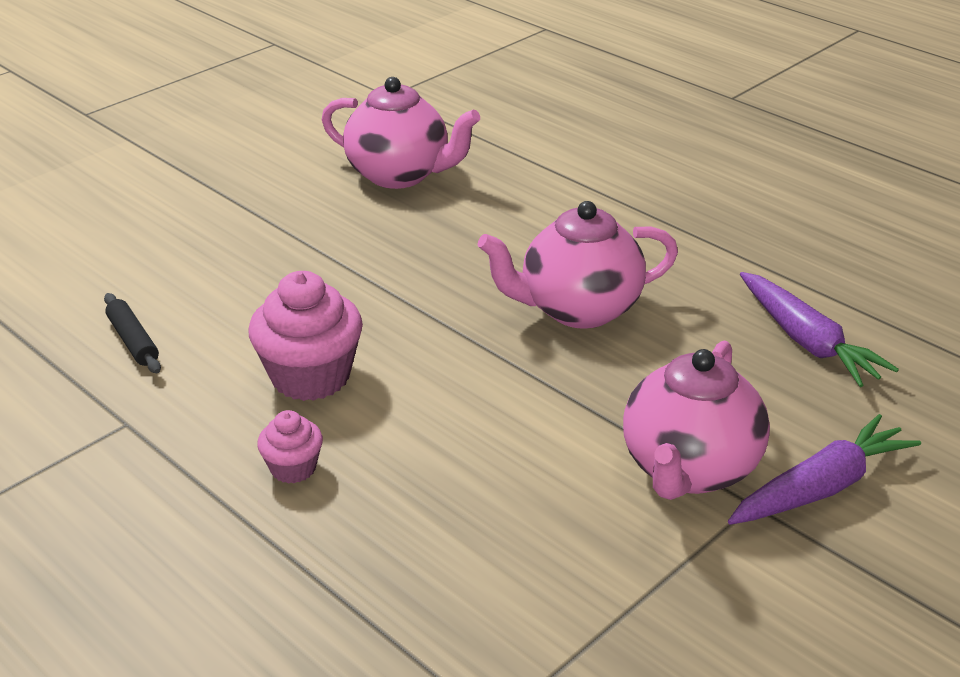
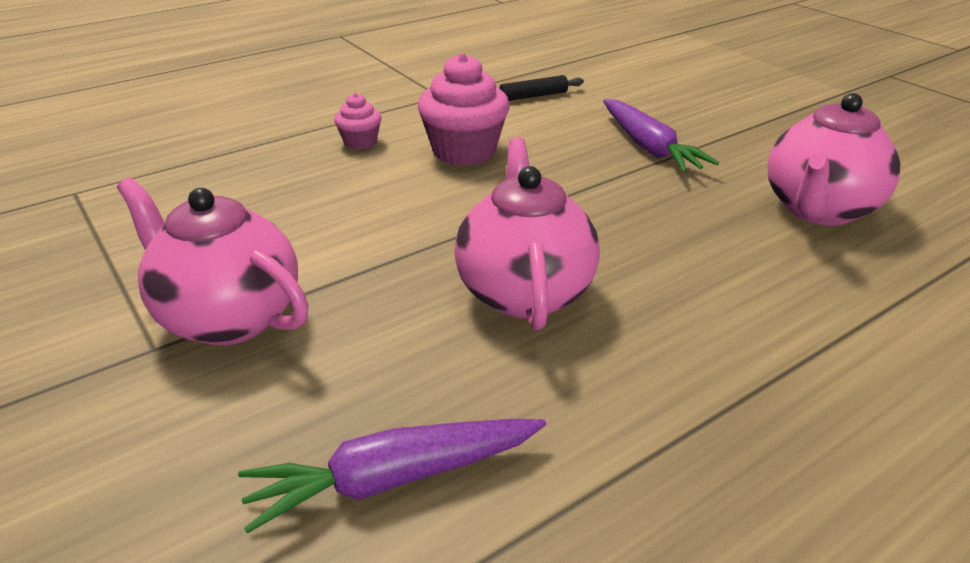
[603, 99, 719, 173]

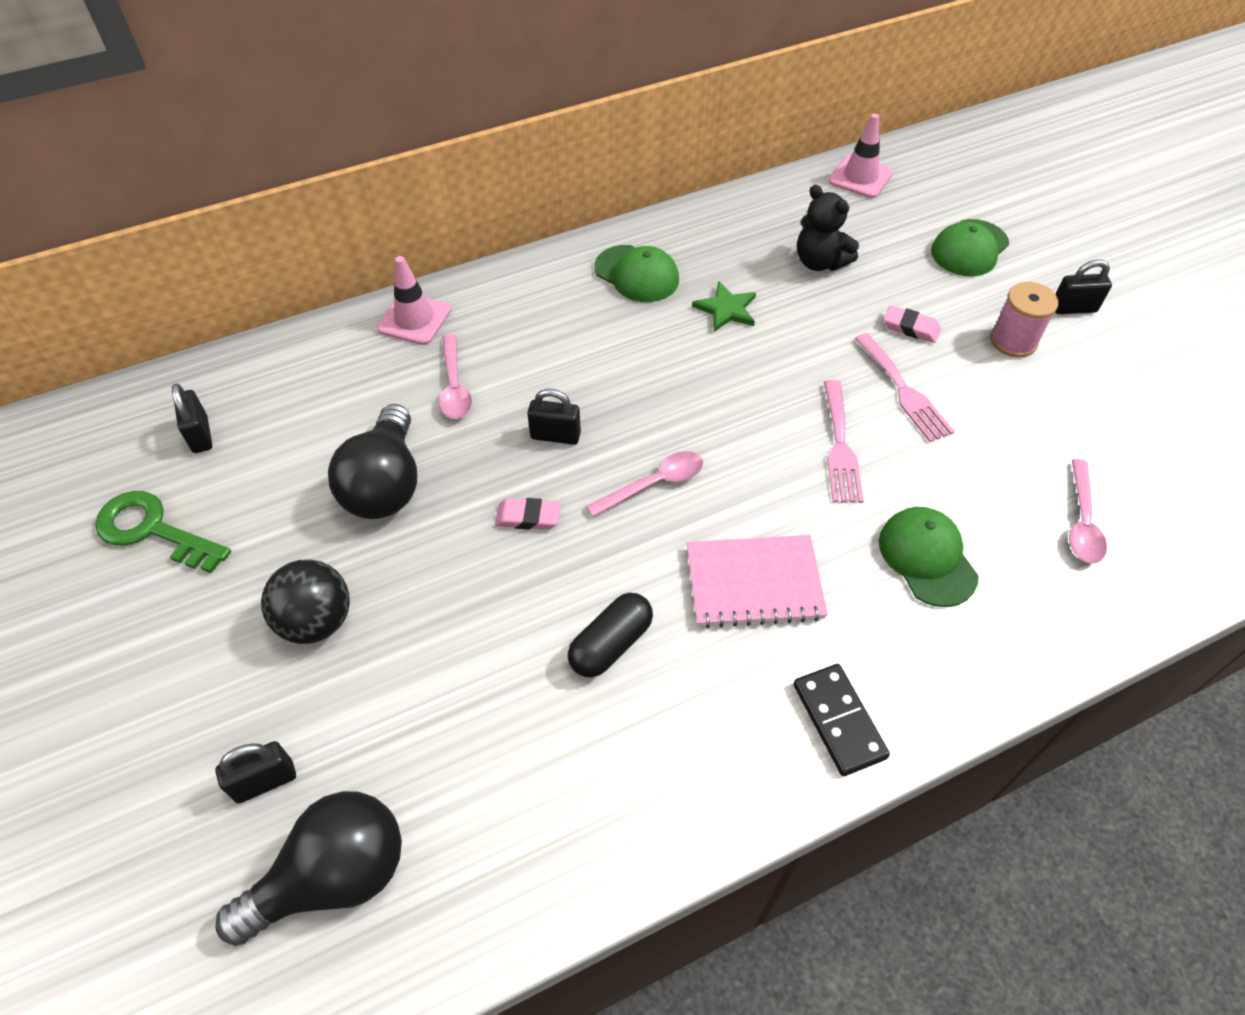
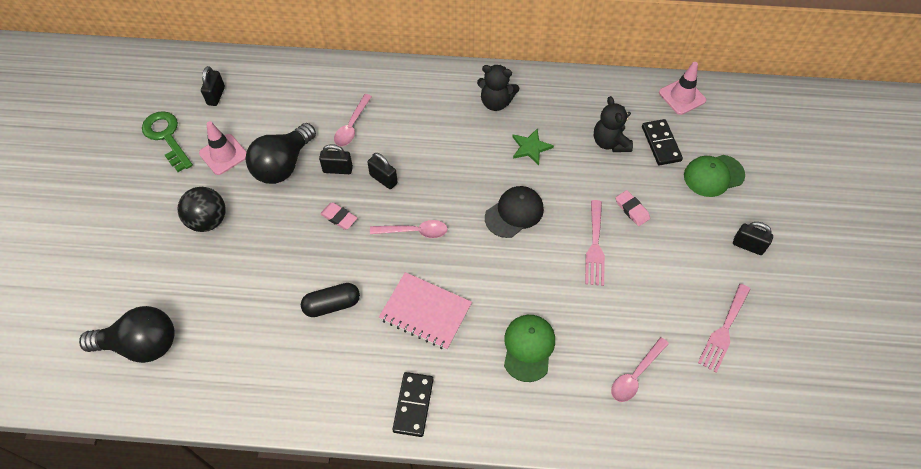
[319, 144, 353, 174]
[199, 121, 247, 175]
[477, 65, 519, 111]
[698, 284, 750, 373]
[990, 282, 1058, 358] (first image)
[485, 186, 544, 238]
[642, 119, 683, 165]

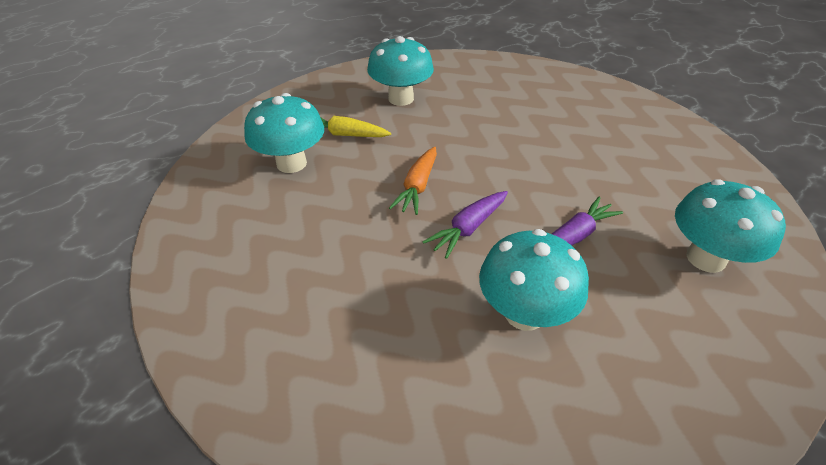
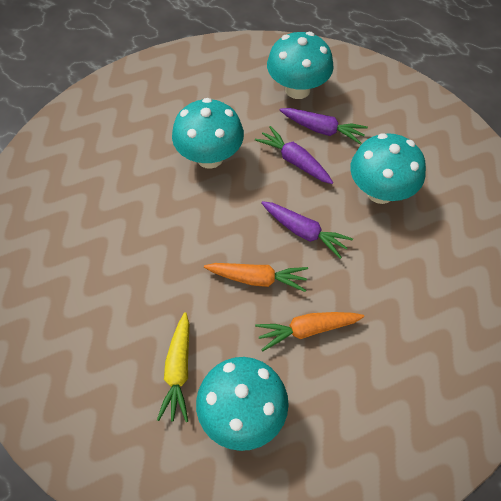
[172, 98, 244, 169]
[255, 312, 364, 351]
[280, 108, 368, 145]

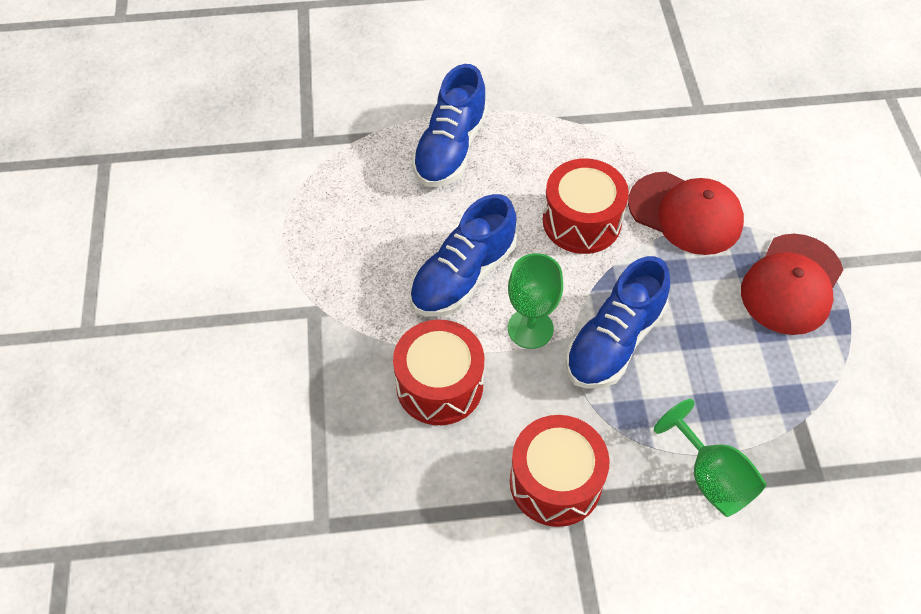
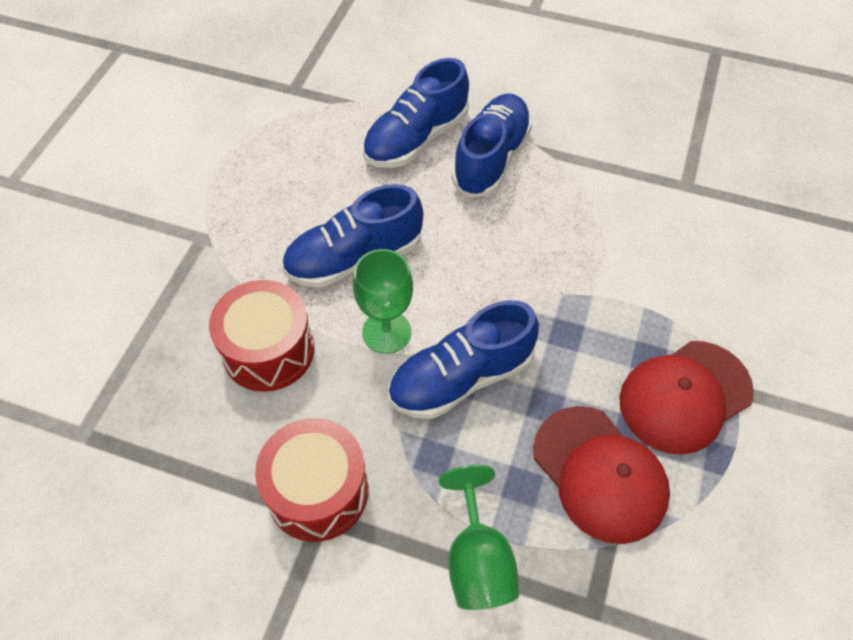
[543, 158, 629, 254] (first image)
[533, 406, 670, 544]
[452, 93, 532, 197]

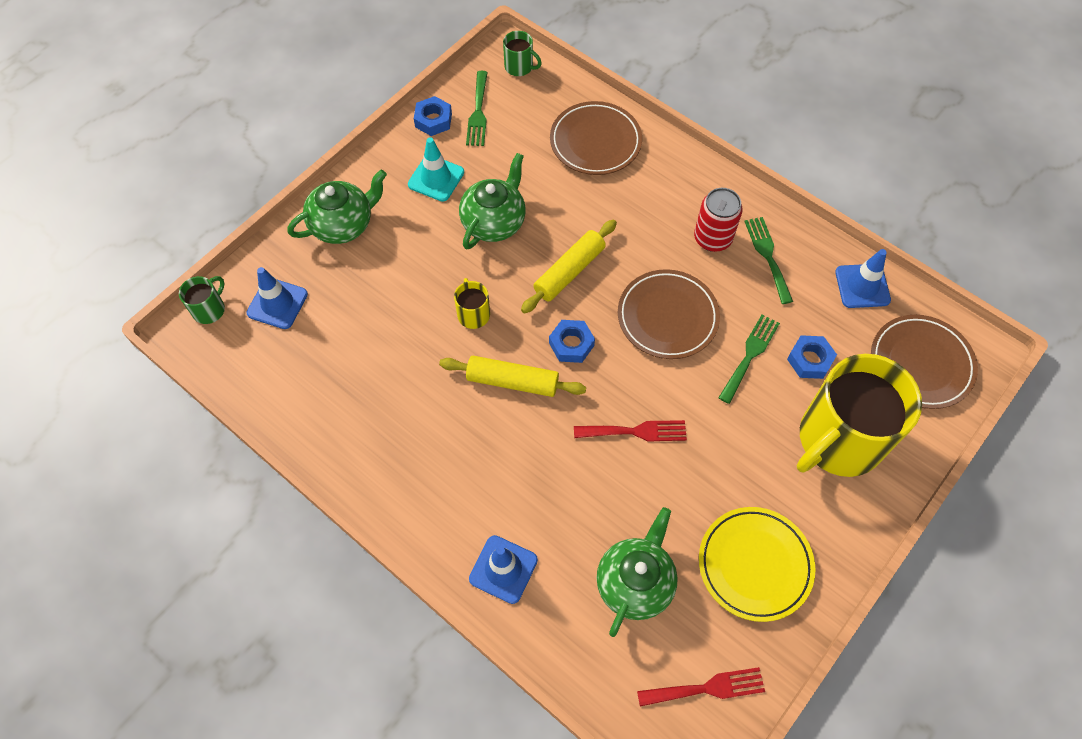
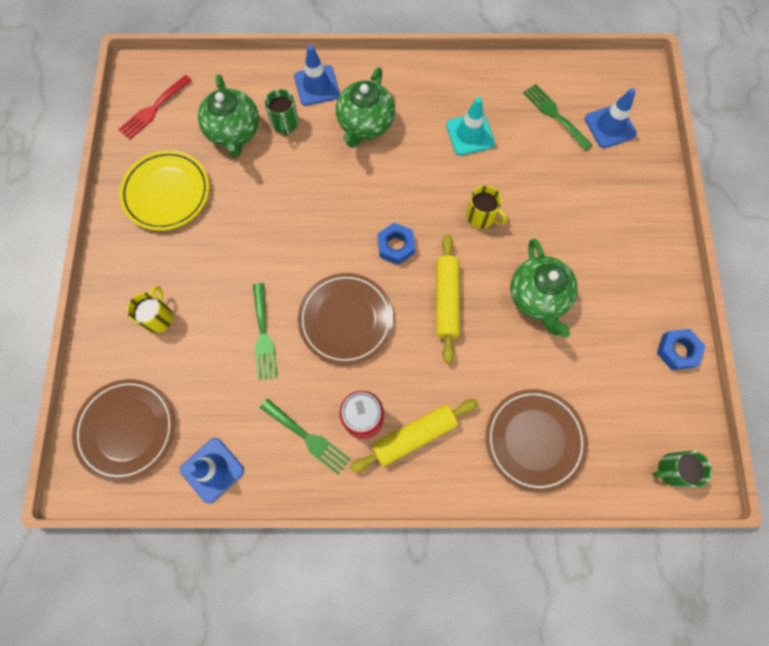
[265, 89, 299, 136]
[336, 67, 395, 148]
[446, 97, 495, 155]
[350, 399, 478, 473]
[523, 84, 593, 151]
[574, 420, 687, 441] (first image)
[787, 335, 837, 379] (first image)
[127, 286, 173, 333]

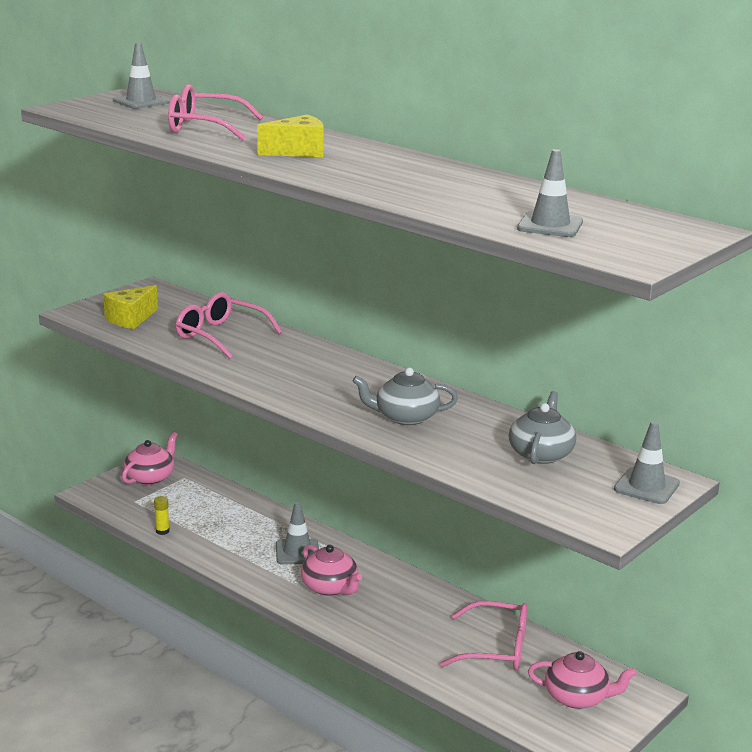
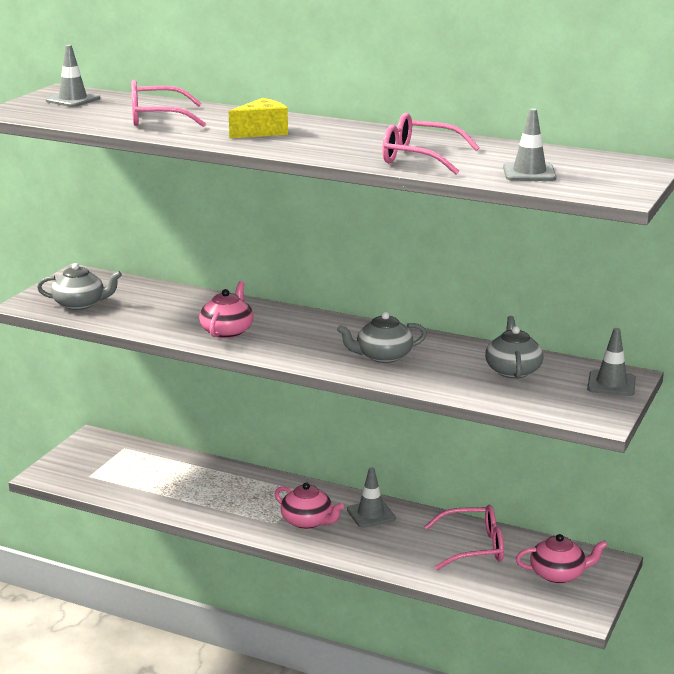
[37, 263, 122, 310]
[199, 281, 254, 338]
[154, 496, 170, 535] (first image)
[382, 113, 480, 174]
[347, 467, 396, 528]

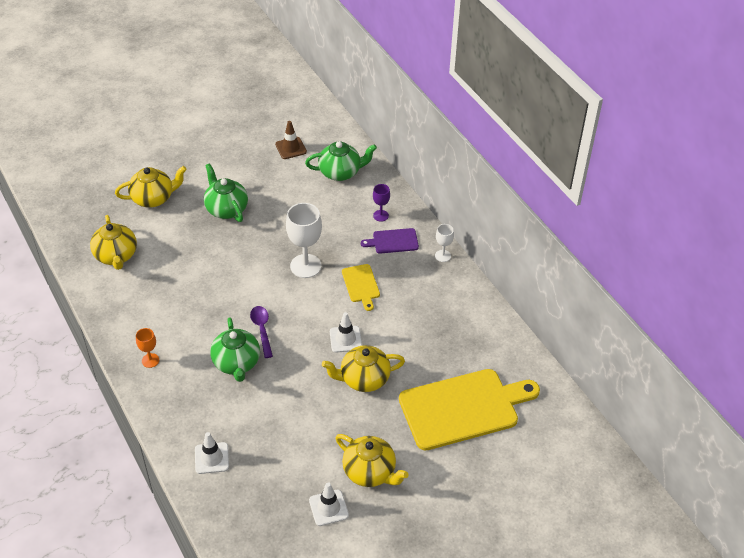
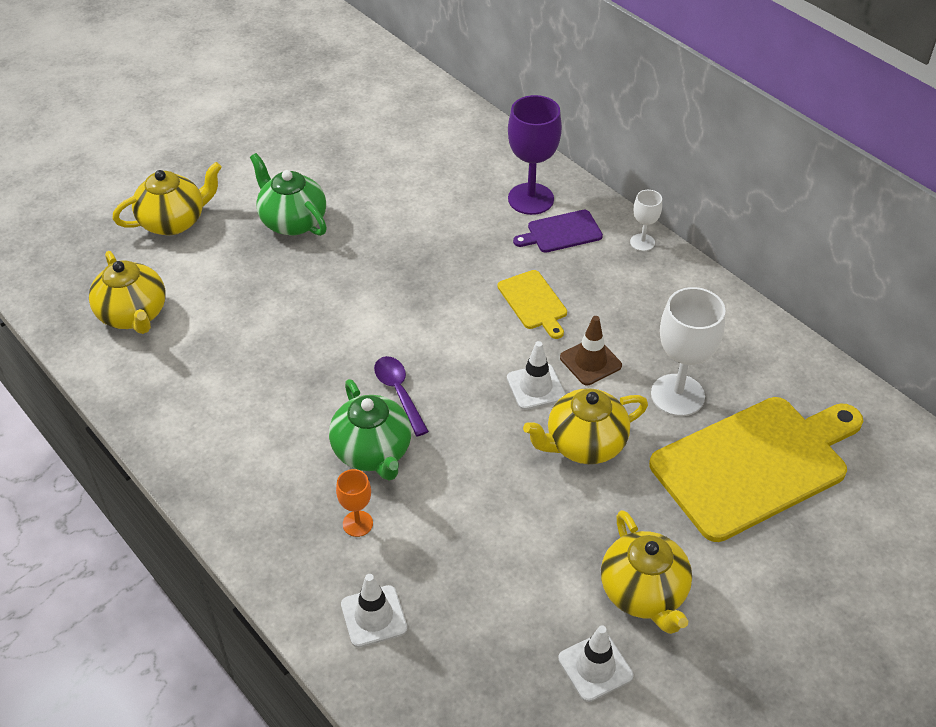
[336, 469, 373, 537]
[560, 316, 622, 385]
[651, 287, 726, 416]
[305, 141, 377, 181] (first image)
[601, 510, 692, 634]
[508, 95, 562, 215]

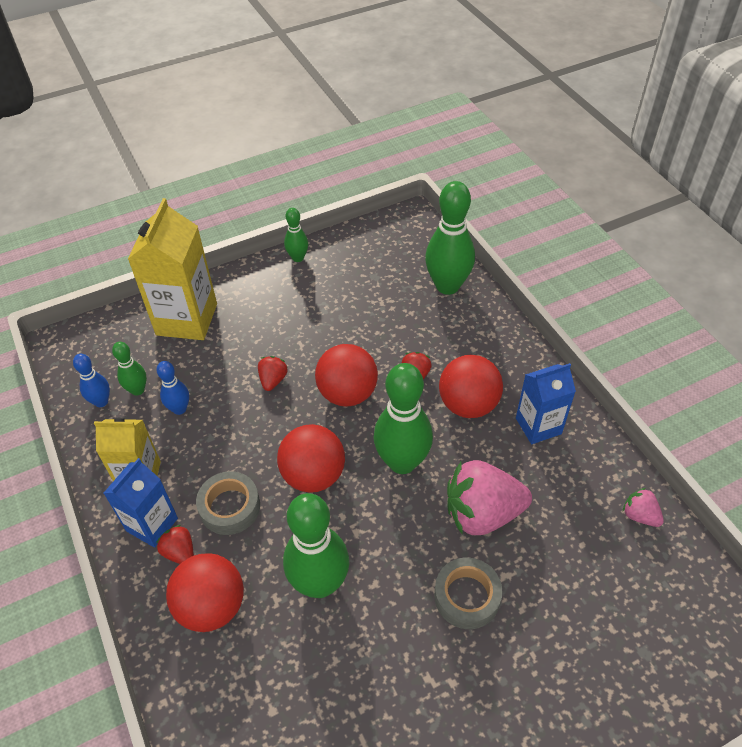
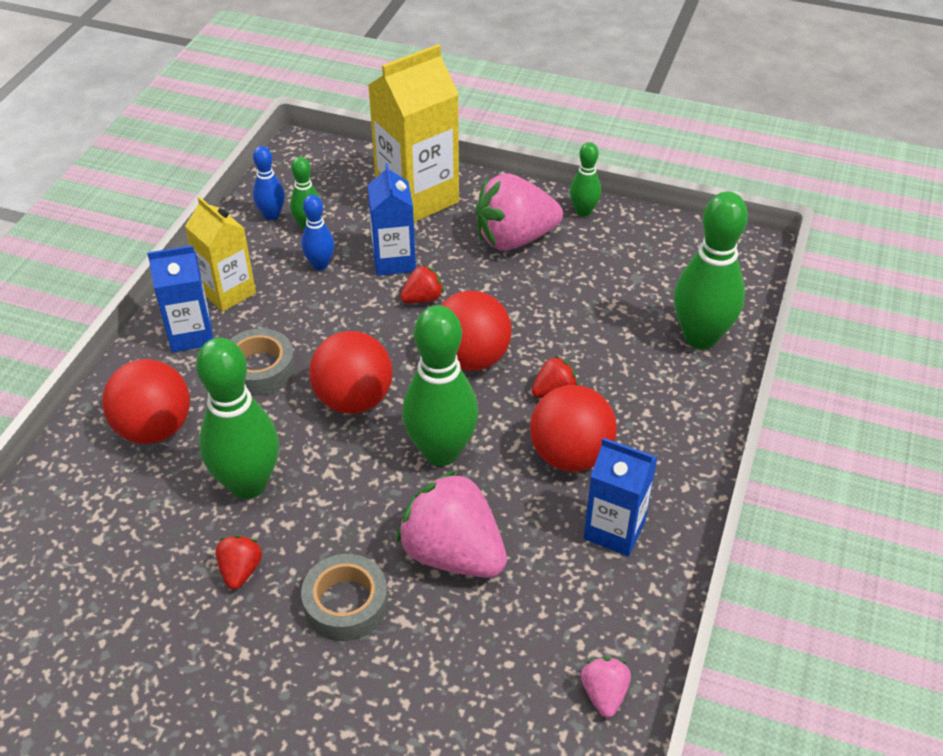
[215, 535, 262, 590]
[368, 163, 416, 276]
[476, 173, 563, 251]

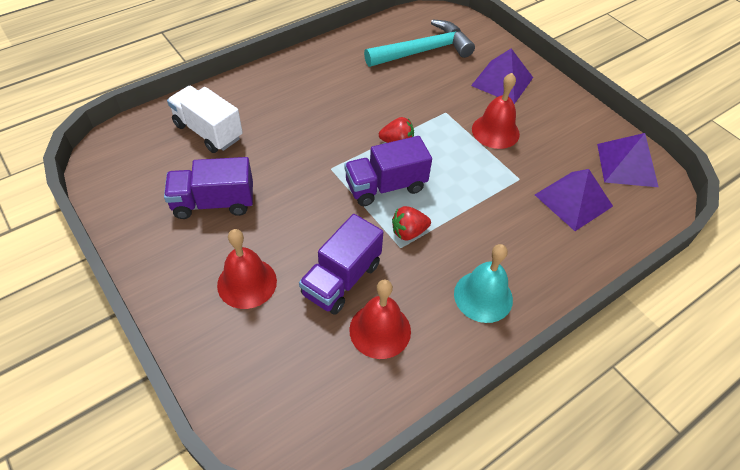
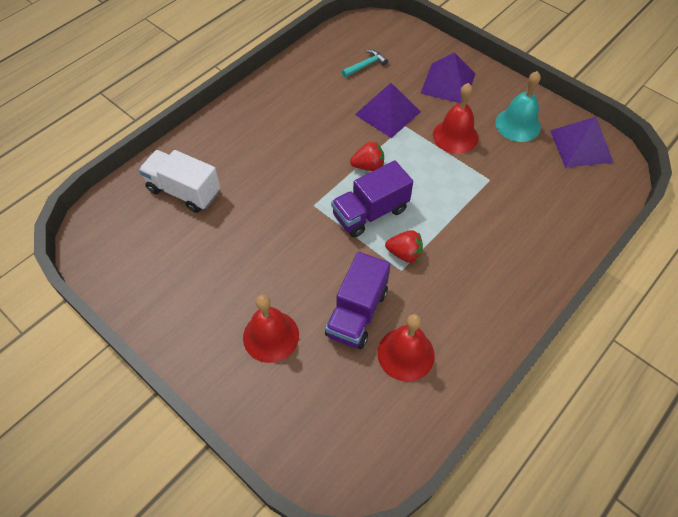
[164, 157, 253, 219] (first image)
[342, 50, 388, 78]
[385, 230, 423, 263]
[495, 71, 541, 142]
[355, 83, 421, 138]

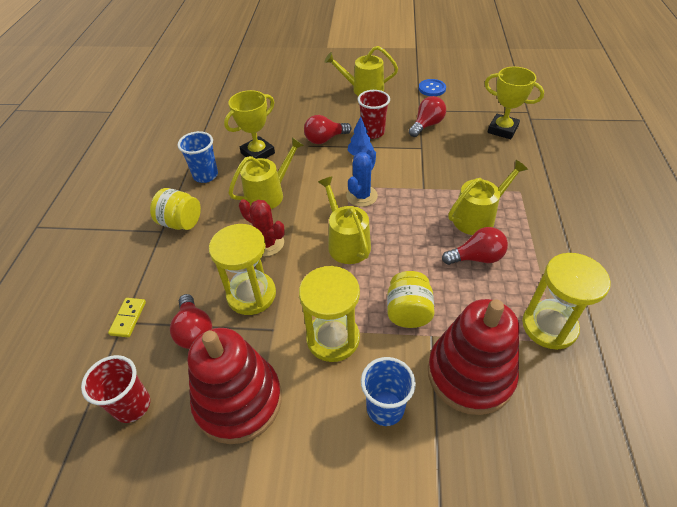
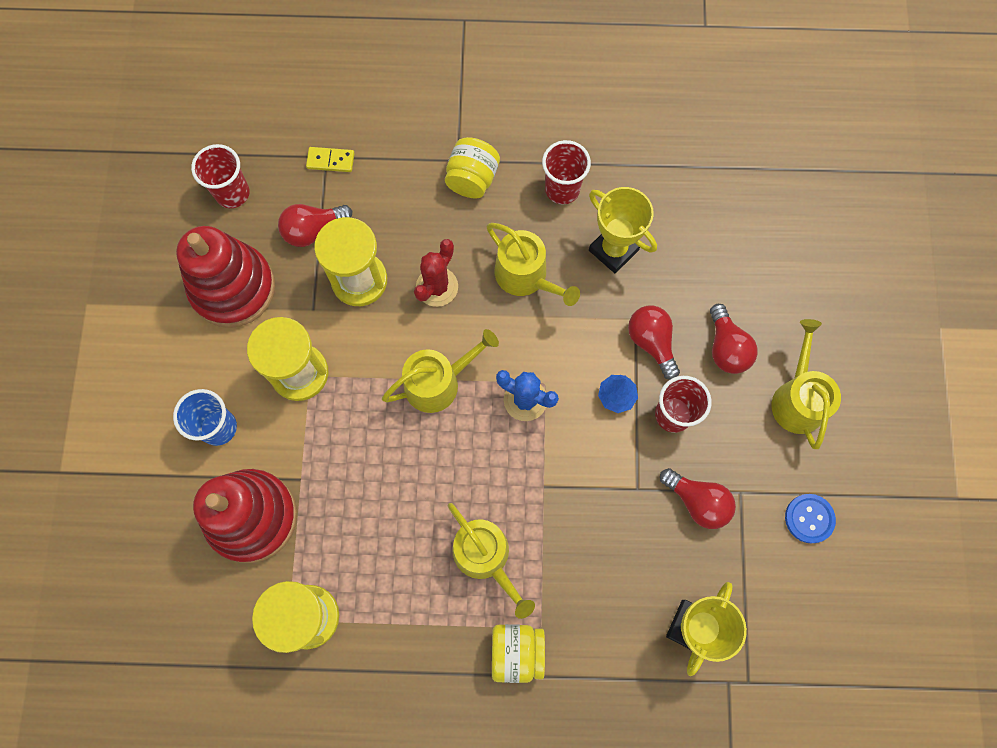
[542, 140, 591, 204]
[492, 624, 545, 683]
[710, 304, 758, 374]

